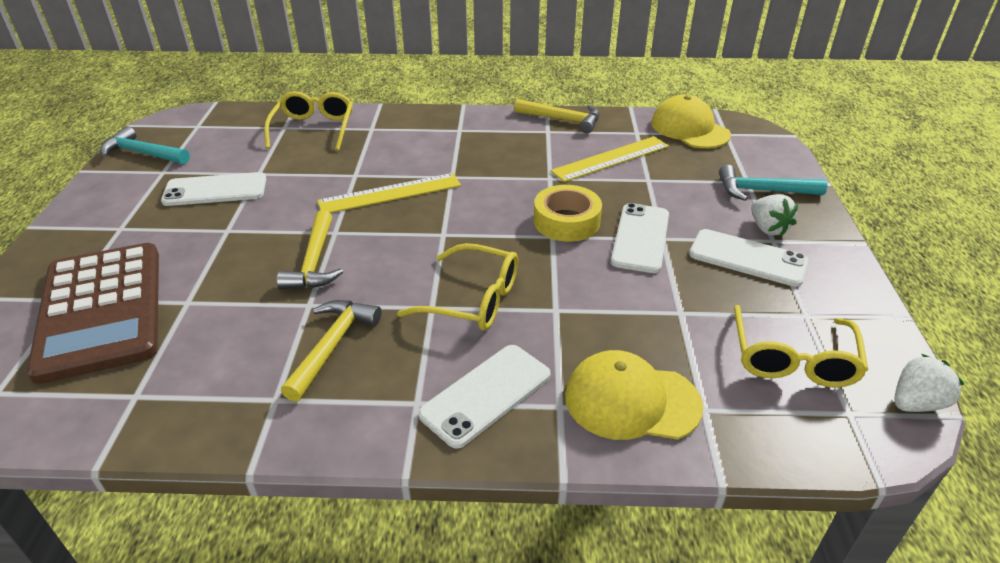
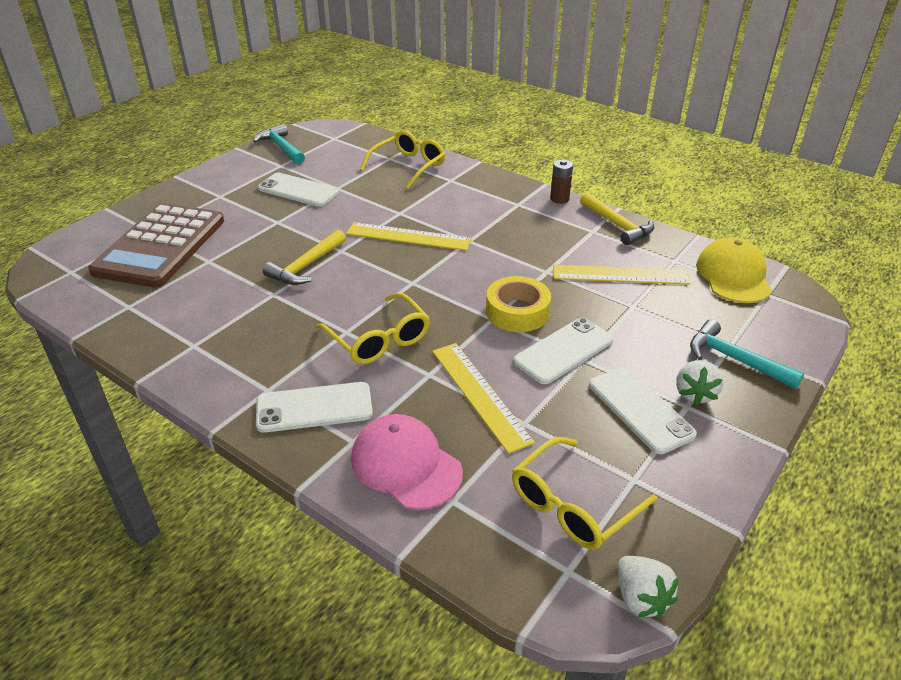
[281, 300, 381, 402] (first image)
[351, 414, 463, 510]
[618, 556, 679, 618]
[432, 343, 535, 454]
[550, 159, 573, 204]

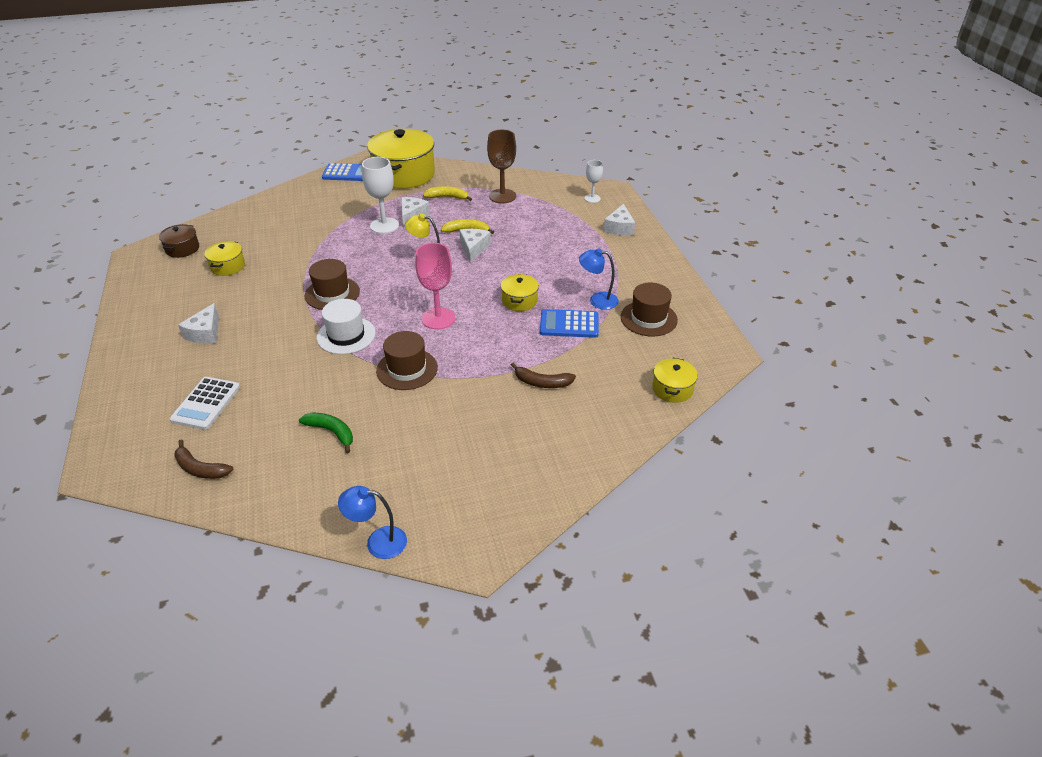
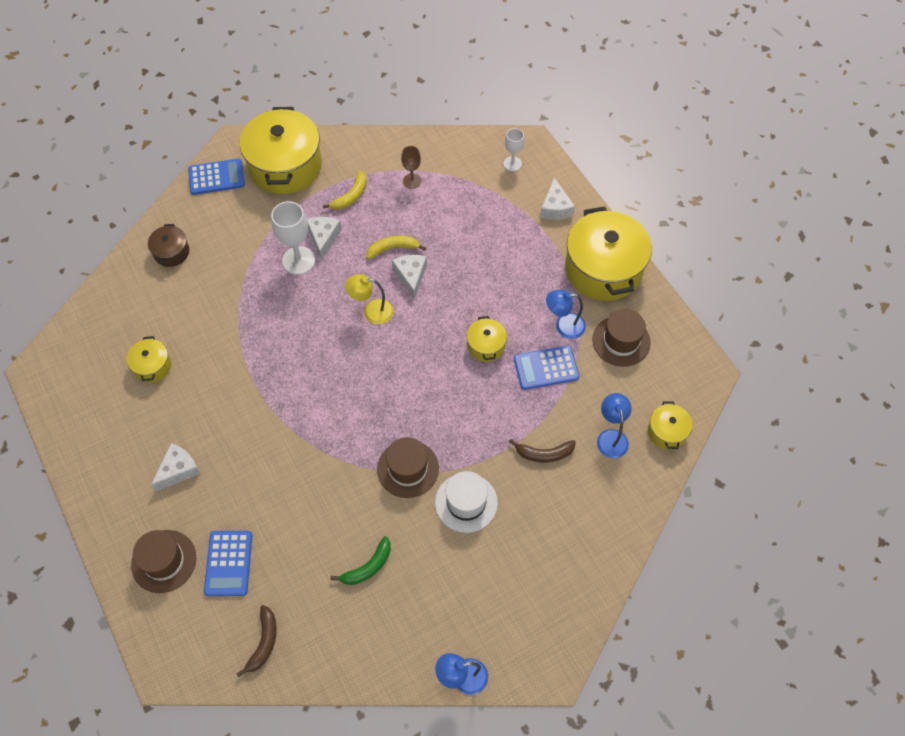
[148, 224, 189, 267]
[204, 531, 253, 596]
[236, 605, 277, 677]
[151, 443, 201, 491]
[330, 536, 391, 585]
[131, 530, 196, 593]
[435, 471, 498, 533]
[415, 243, 455, 330] (first image)
[323, 171, 367, 210]
[401, 146, 422, 189]
[565, 206, 652, 301]
[597, 393, 632, 458]

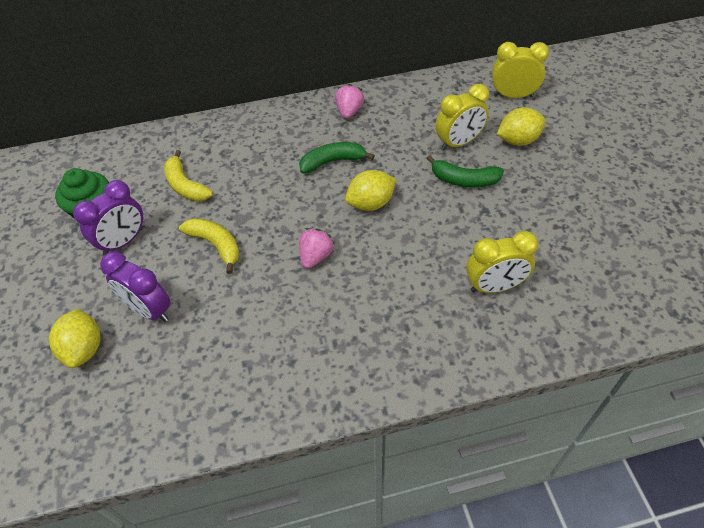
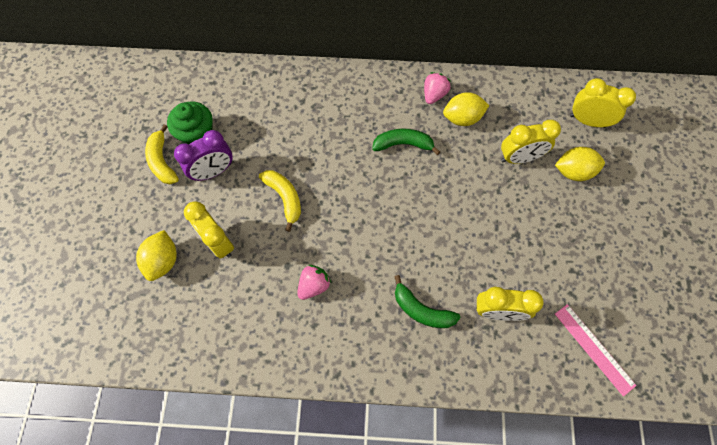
[184, 201, 234, 259]
[145, 124, 179, 184]
[297, 265, 331, 300]
[443, 92, 489, 126]
[394, 275, 461, 328]
[555, 304, 637, 397]

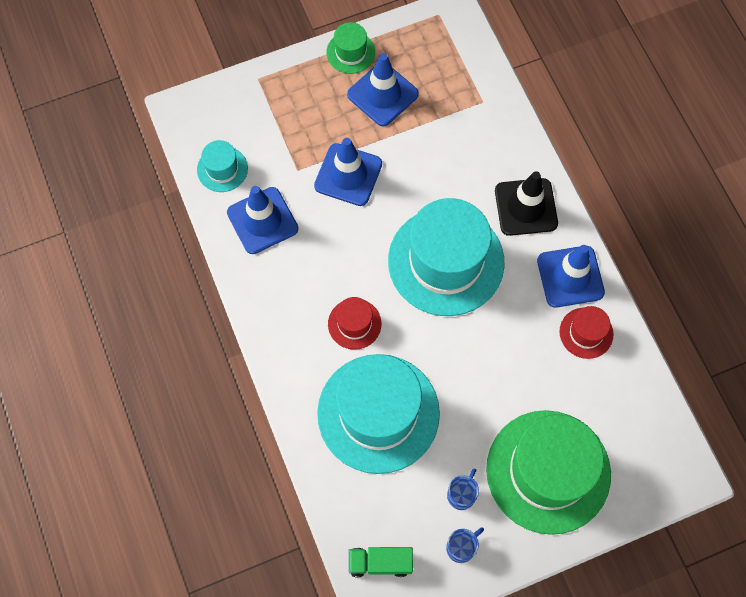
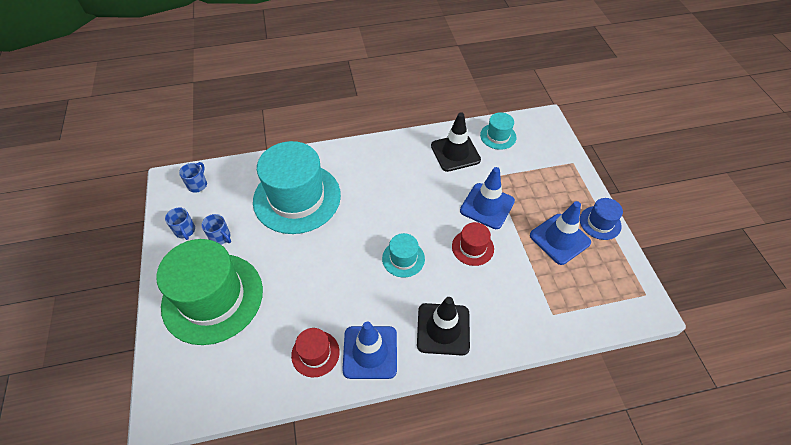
[431, 112, 481, 172]
[580, 198, 623, 240]
[452, 222, 494, 266]
[179, 162, 207, 193]
[382, 233, 425, 278]

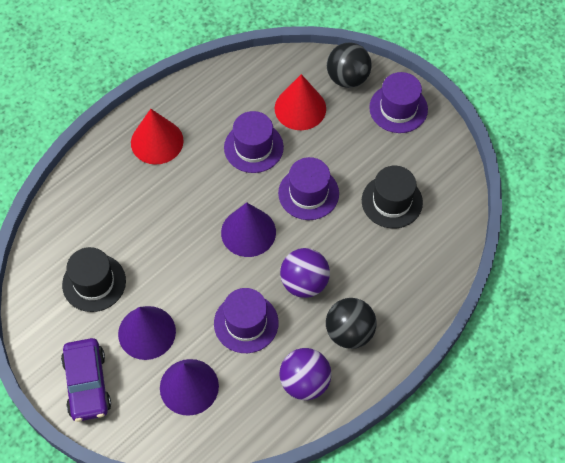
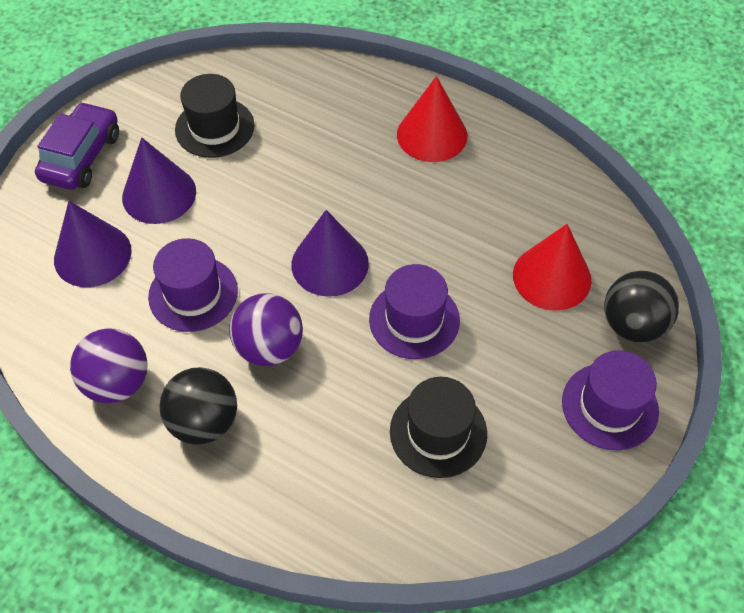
[35, 102, 119, 190]
[224, 111, 284, 173] (first image)

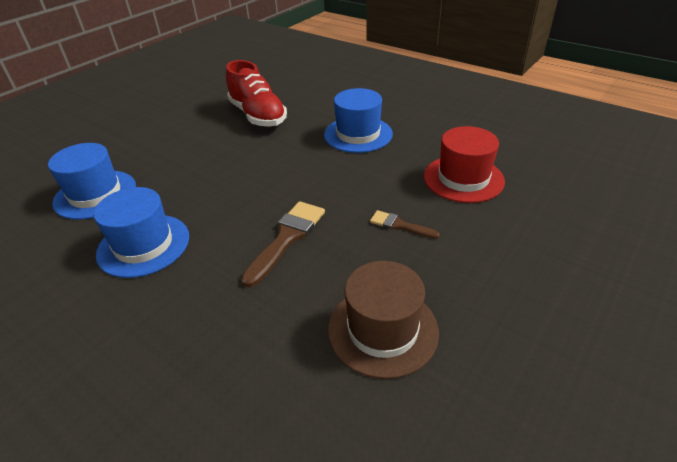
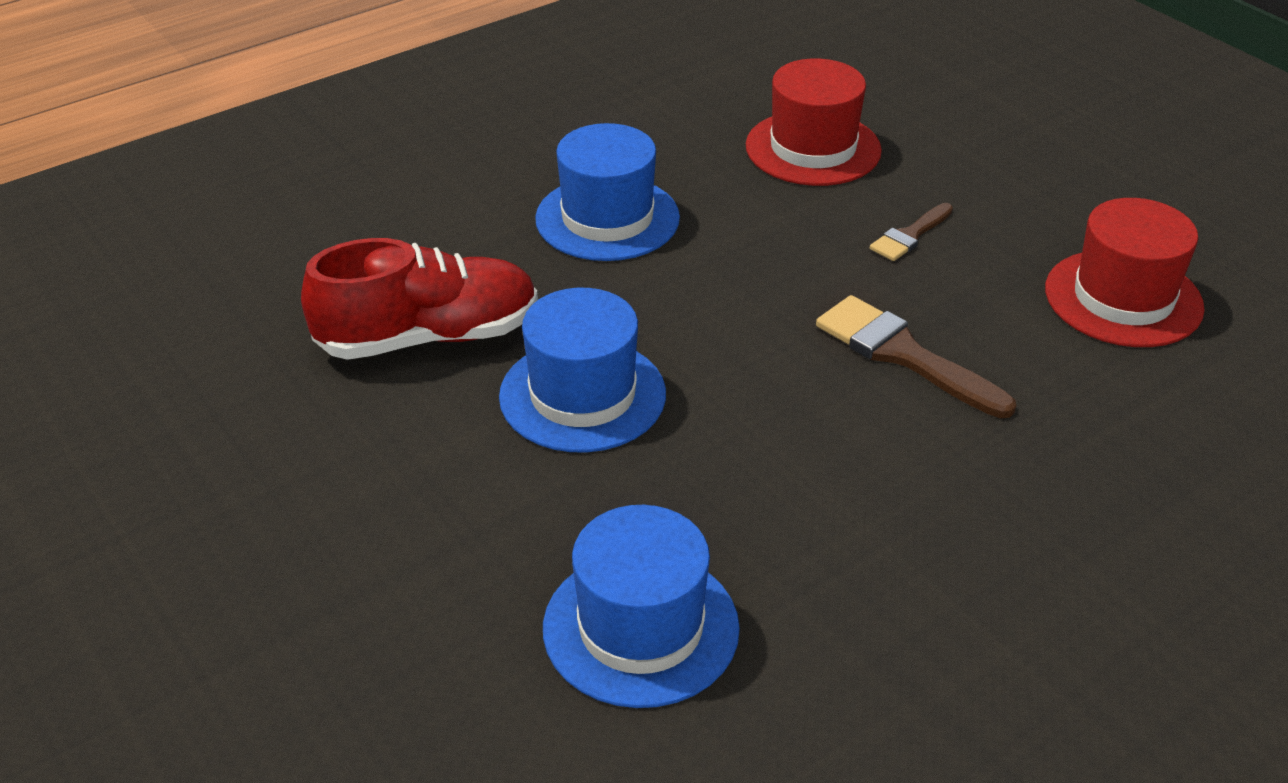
[499, 288, 666, 452]
[1045, 198, 1205, 347]

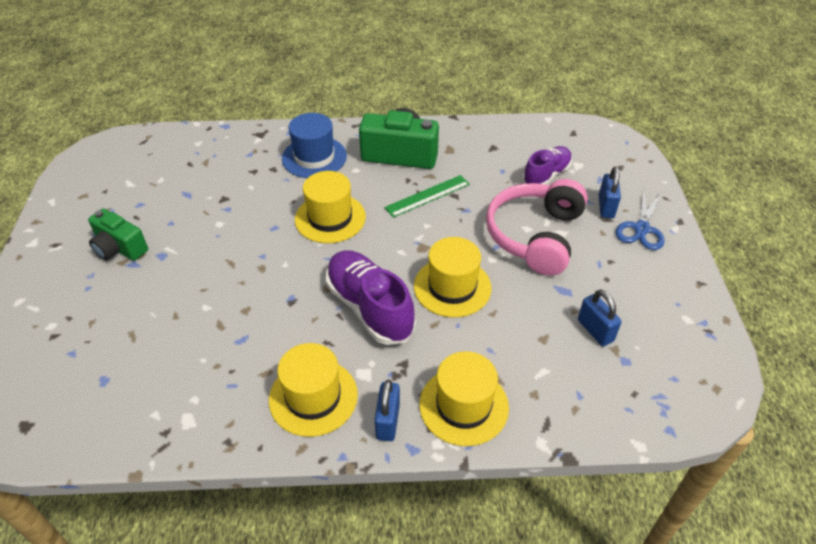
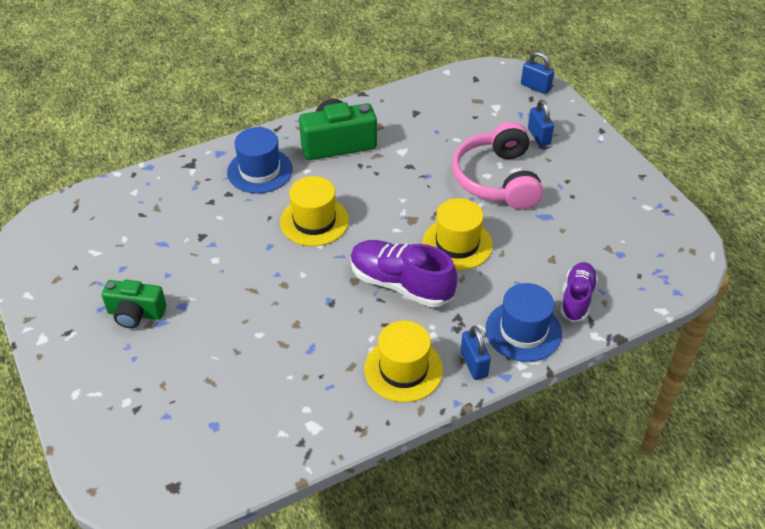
[384, 175, 470, 218] (first image)
[485, 283, 562, 362]
[560, 262, 598, 322]
[521, 52, 554, 94]
[616, 188, 665, 250] (first image)

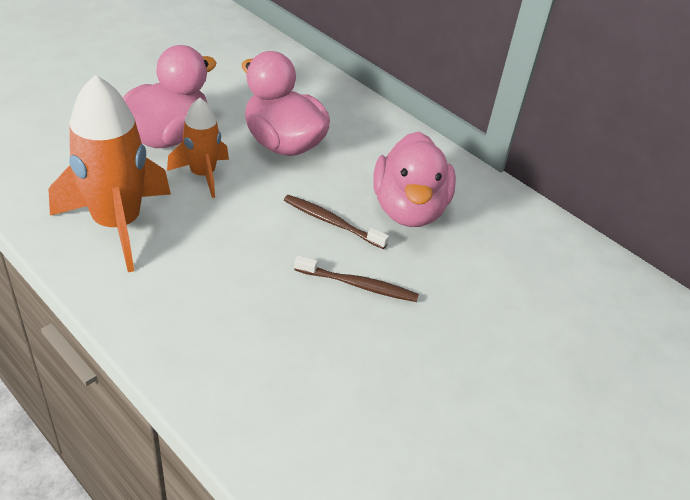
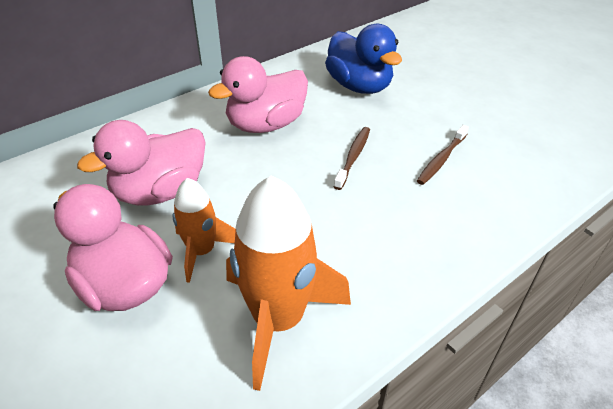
[417, 125, 469, 185]
[208, 56, 308, 133]
[325, 24, 402, 94]

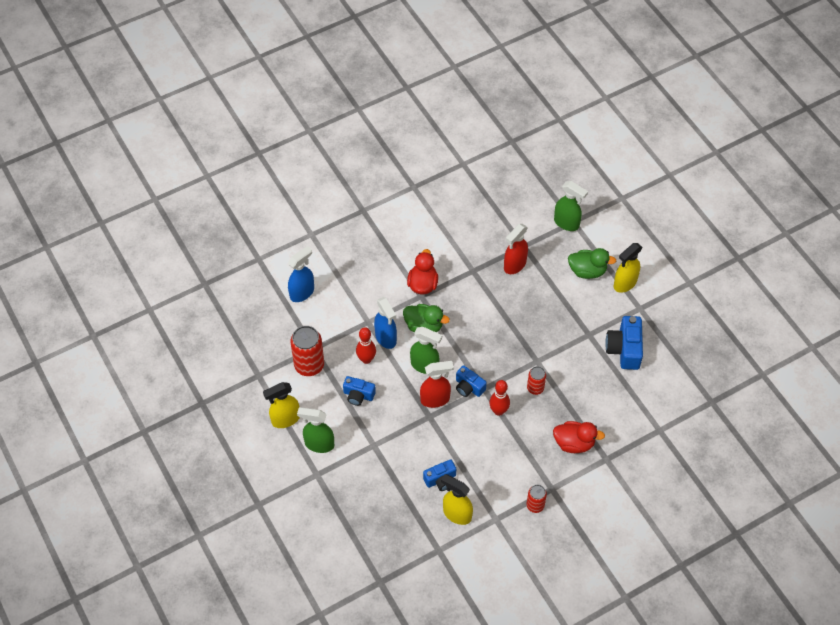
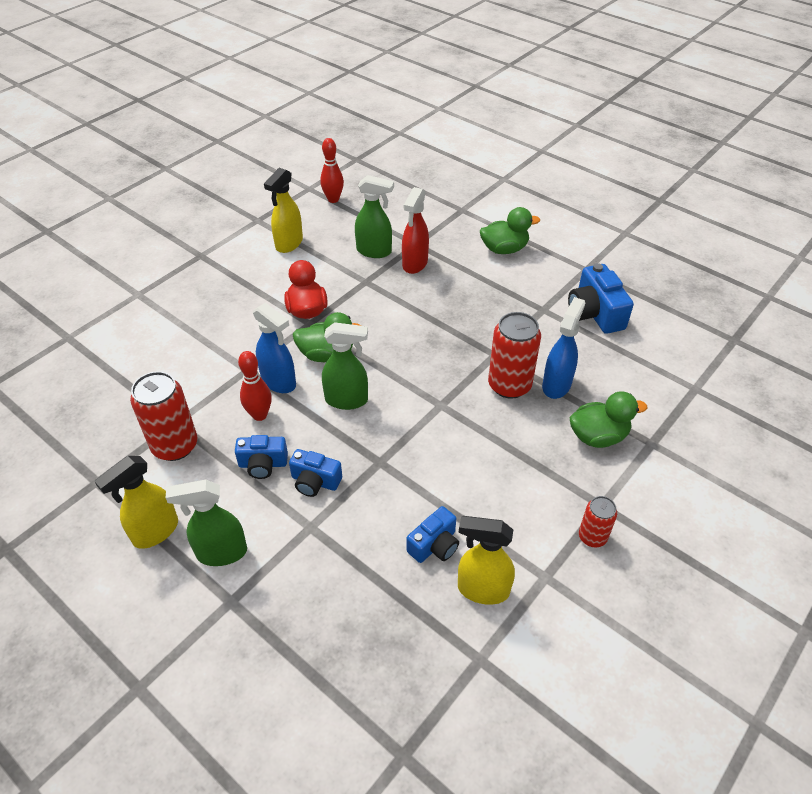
[542, 297, 585, 399]
[420, 361, 454, 408] (first image)
[289, 449, 342, 497]
[320, 138, 344, 203]
[488, 312, 541, 399]
[569, 391, 647, 448]
[355, 175, 394, 258]
[264, 168, 303, 253]

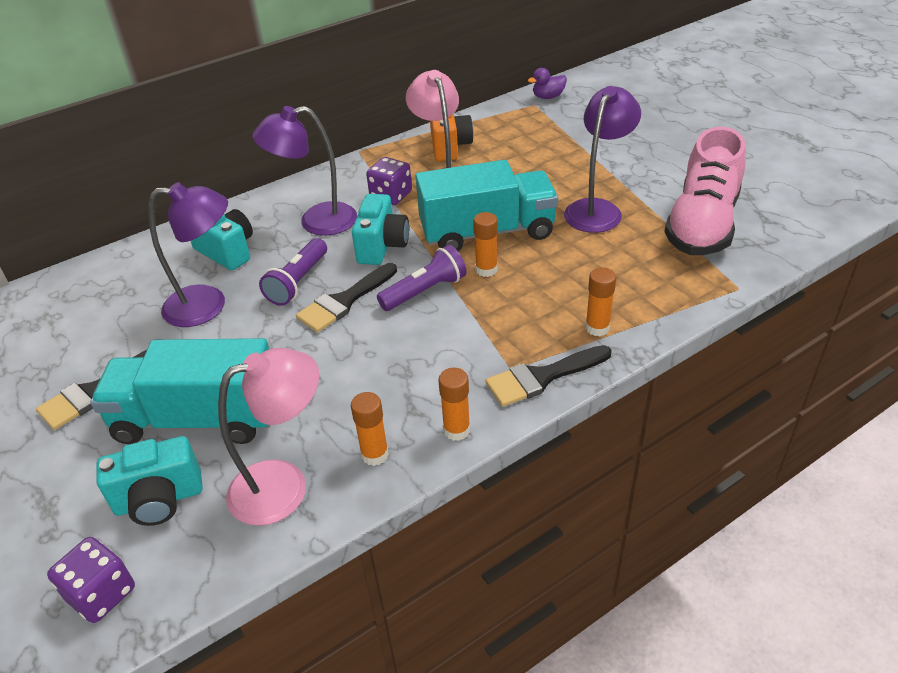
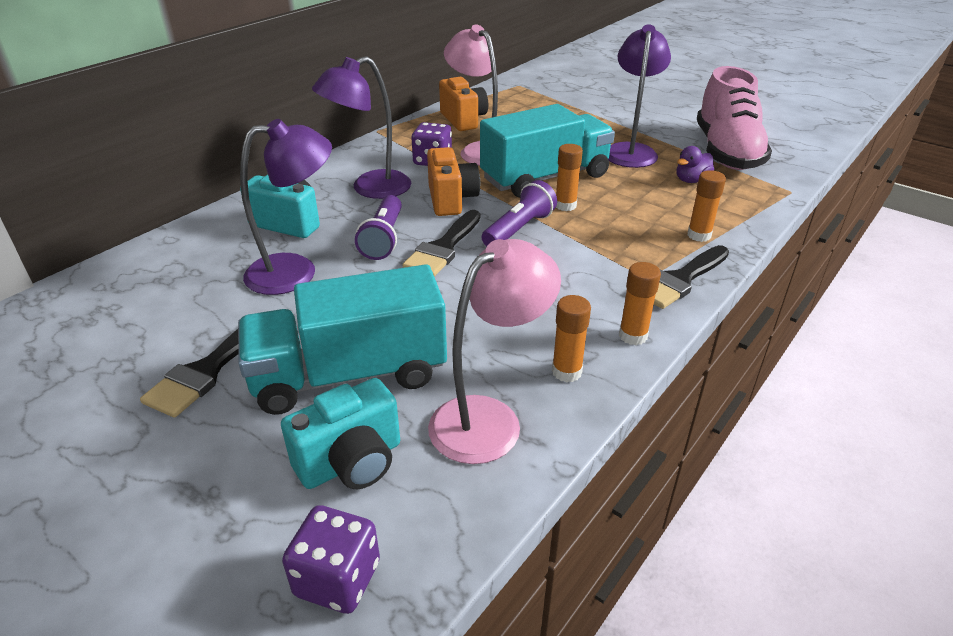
[427, 147, 480, 216]
[676, 146, 714, 183]

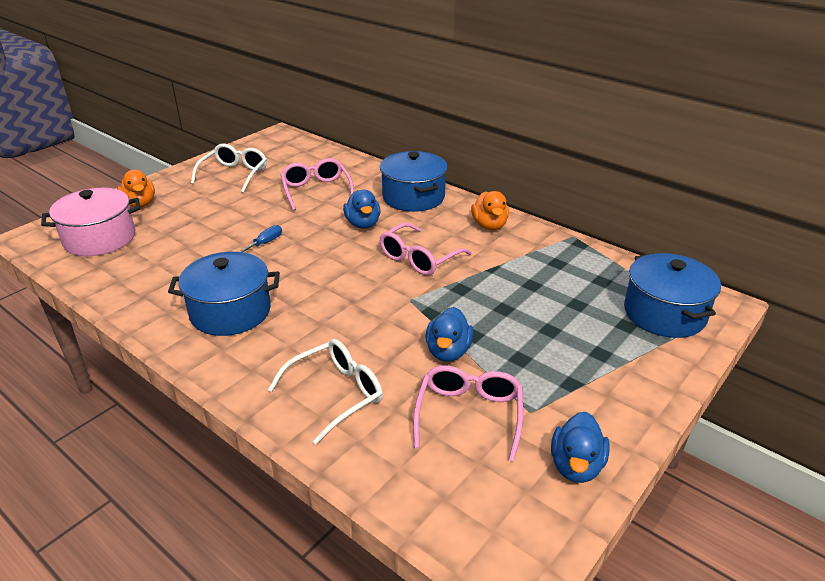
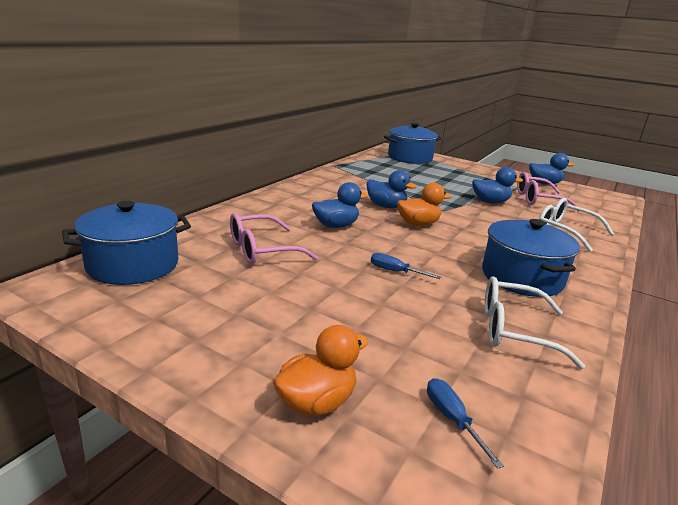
[427, 378, 504, 469]
[484, 276, 585, 369]
[367, 170, 416, 208]
[62, 201, 191, 285]
[397, 183, 451, 226]

